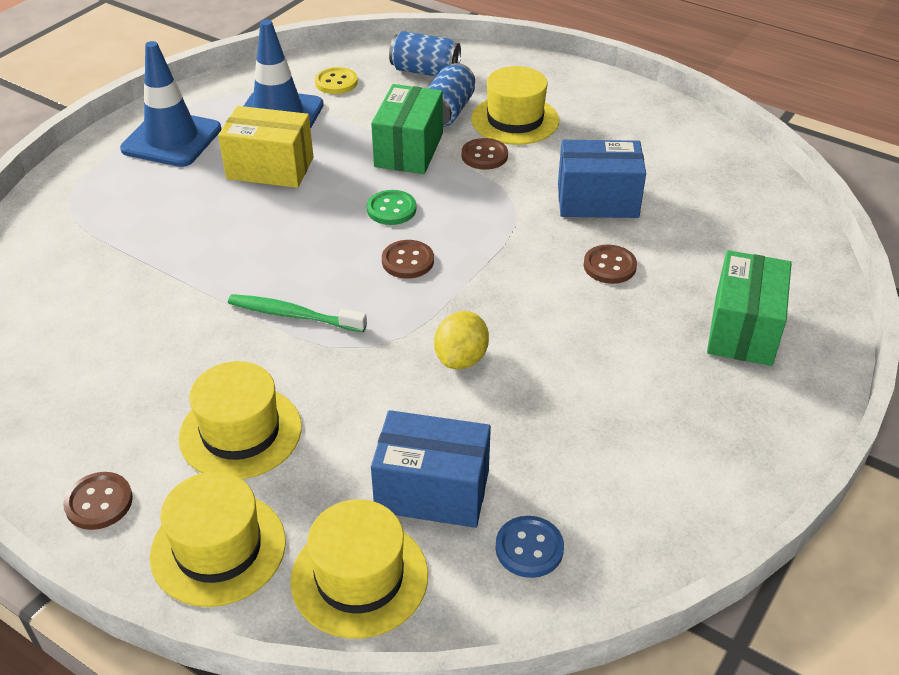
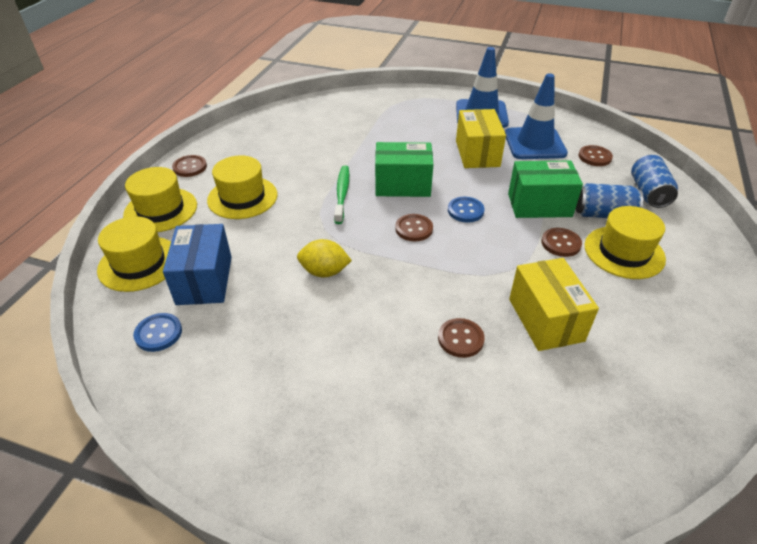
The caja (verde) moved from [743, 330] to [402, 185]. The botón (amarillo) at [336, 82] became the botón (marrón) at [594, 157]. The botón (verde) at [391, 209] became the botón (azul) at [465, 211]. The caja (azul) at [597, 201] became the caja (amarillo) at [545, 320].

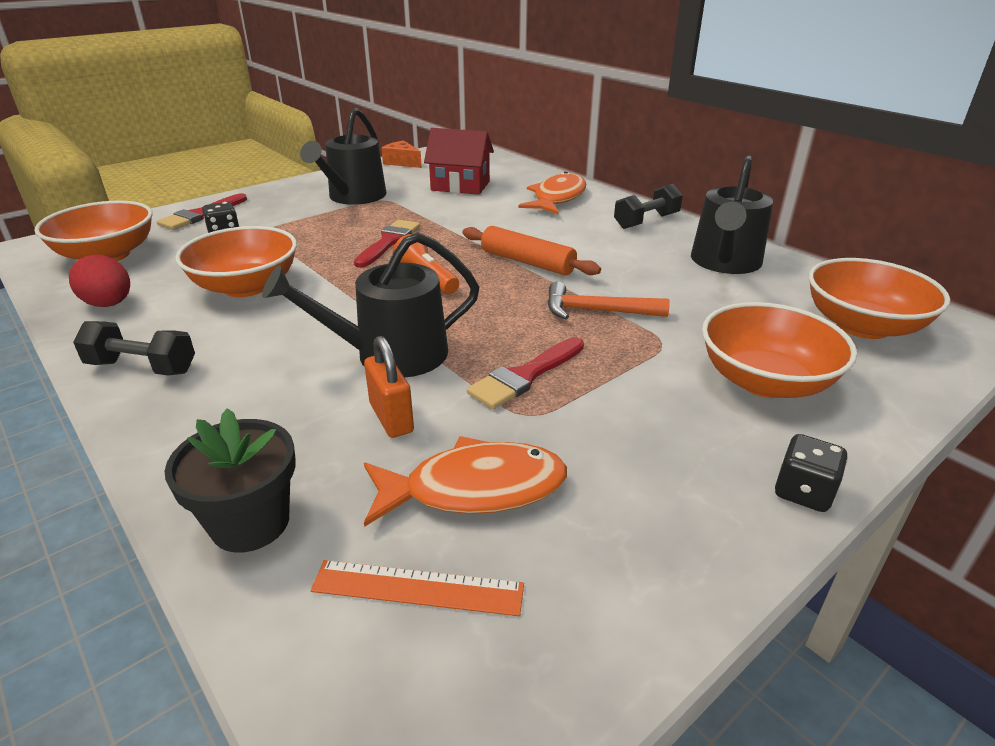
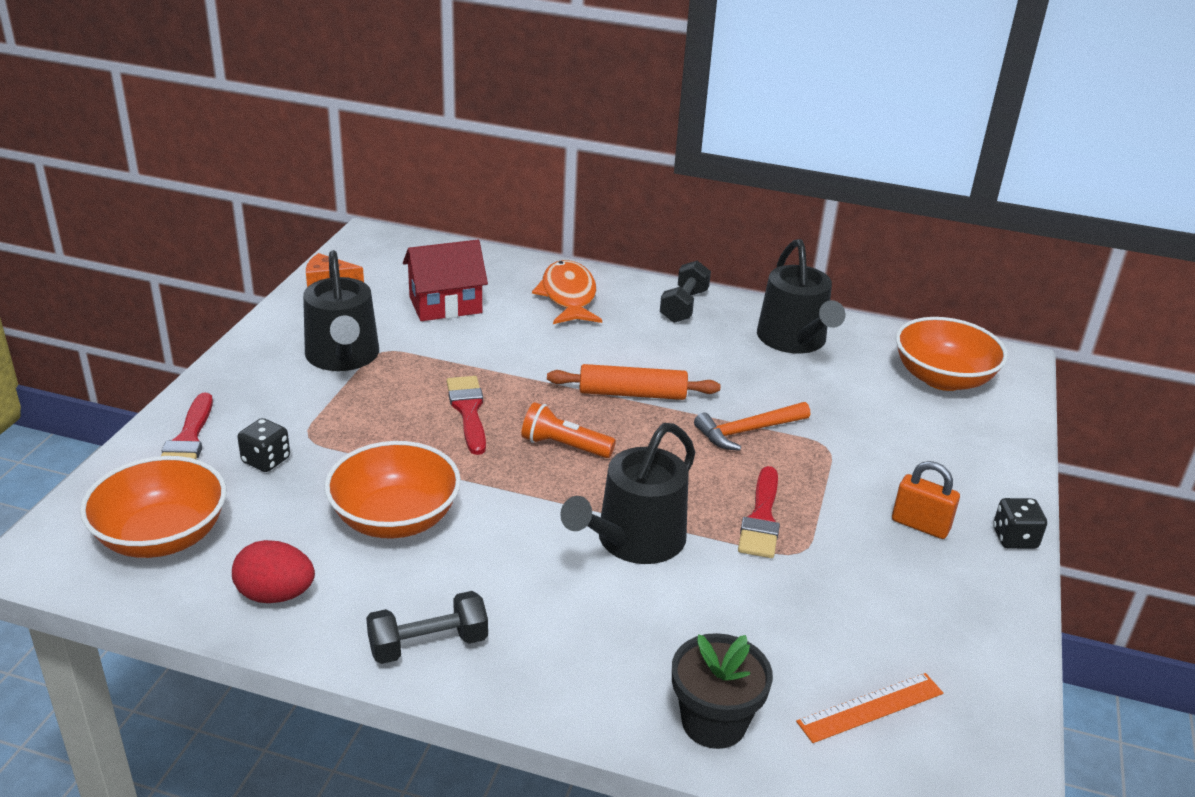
The pez (naranja) at [474, 489] disappeared. The cuenco (naranja) at [765, 381] disappeared. The candado (naranja) moved from [391, 418] to [920, 525].

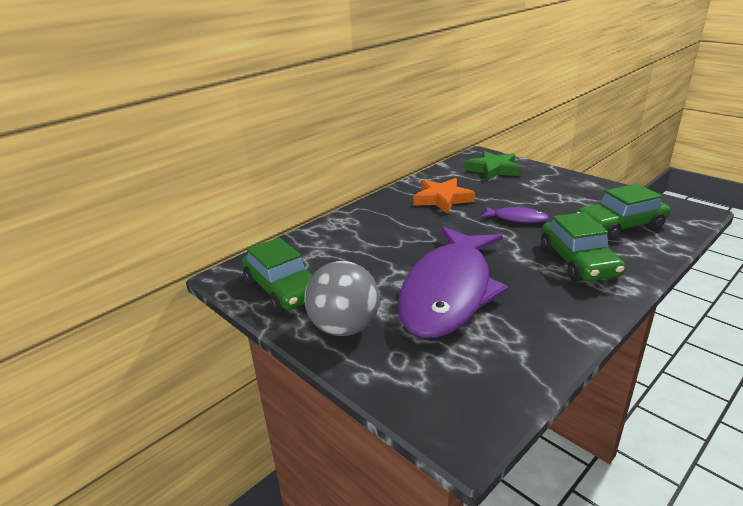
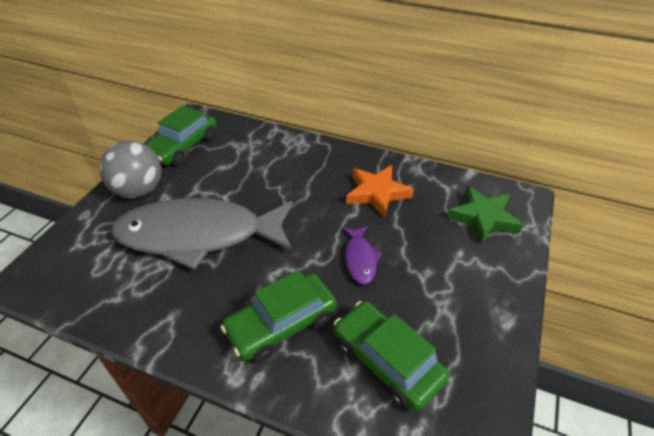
The pez (morado) at [449, 292] became the pez (gris) at [199, 235].

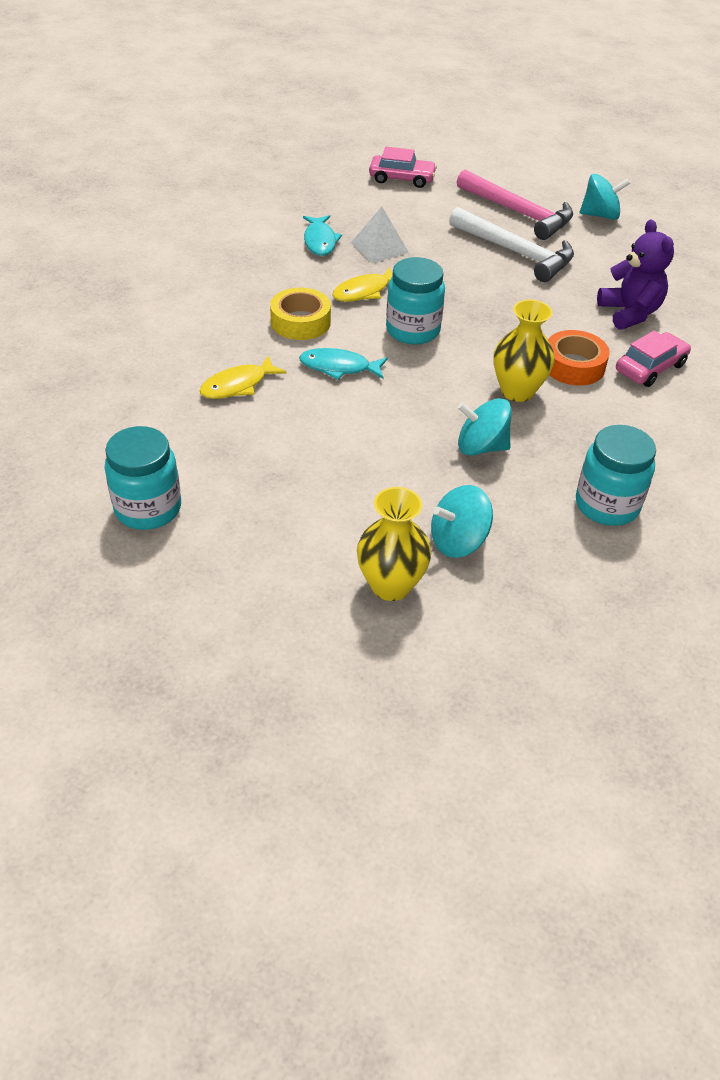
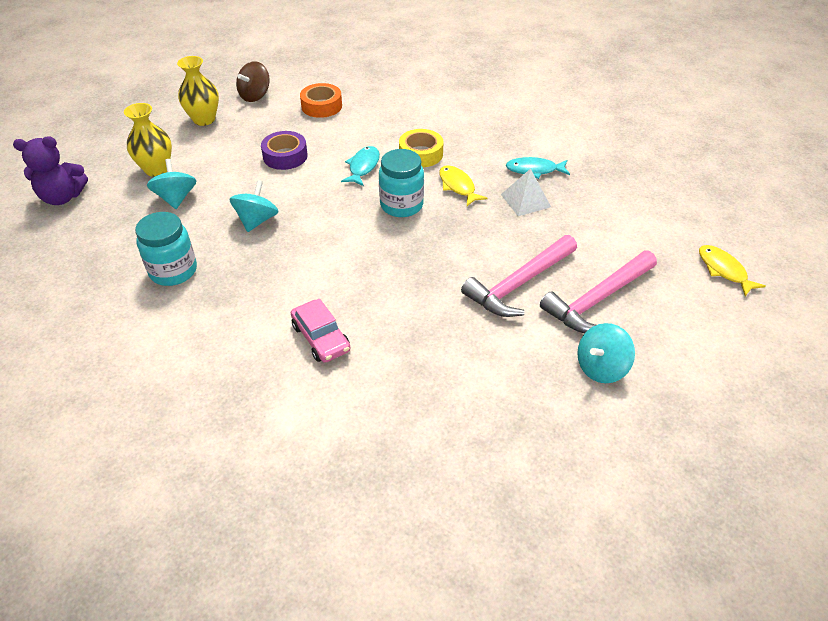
The coche (rosa) at [402, 178] disappeared. The cinta adhesiva (morado) at [285, 156] appeared. The pez (amarillo) moved from [238, 385] to [723, 270]. The florero (amarillo) moved from [517, 391] to [204, 119]. The cinta adhesiva (naranja) moved from [573, 366] to [321, 106]. The osito (morado) moved from [629, 313] to [62, 197]. The tarro (turquesa) at [148, 508] was replaced by the peonza (marrón) at [255, 96]. The martillo (blanco) at [516, 252] became the martillo (rosa) at [519, 284]. The peonza (turquesa) at [600, 215] turned 45 degrees clockwise.

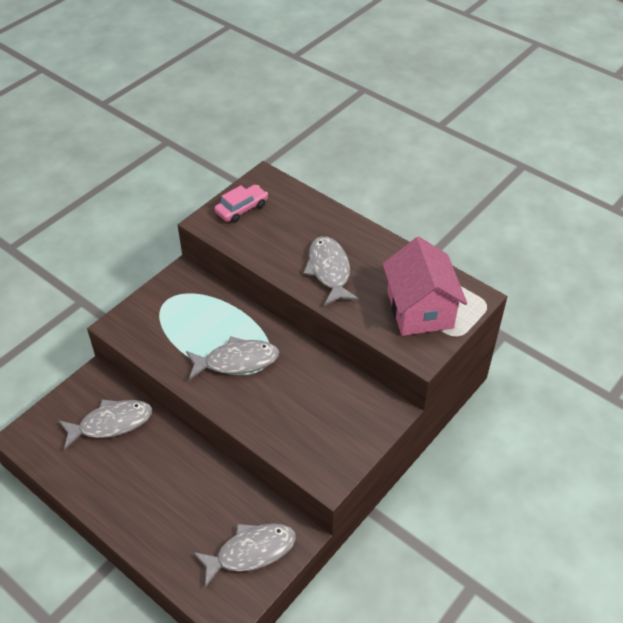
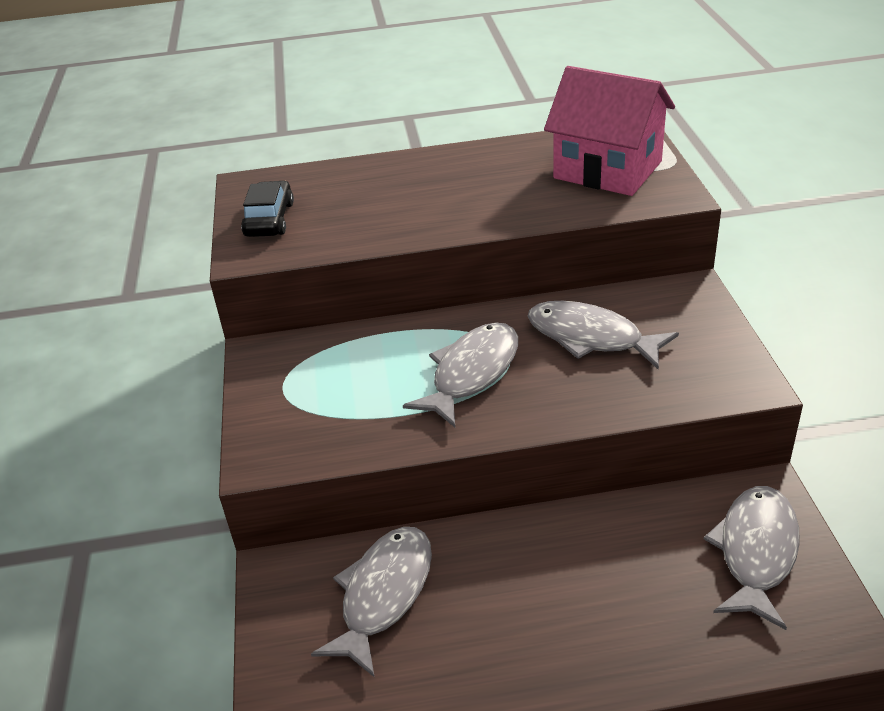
The pez (gris) moved from [329, 270] to [591, 337]. The coche (rosa) at [241, 209] became the coche (negro) at [269, 219].

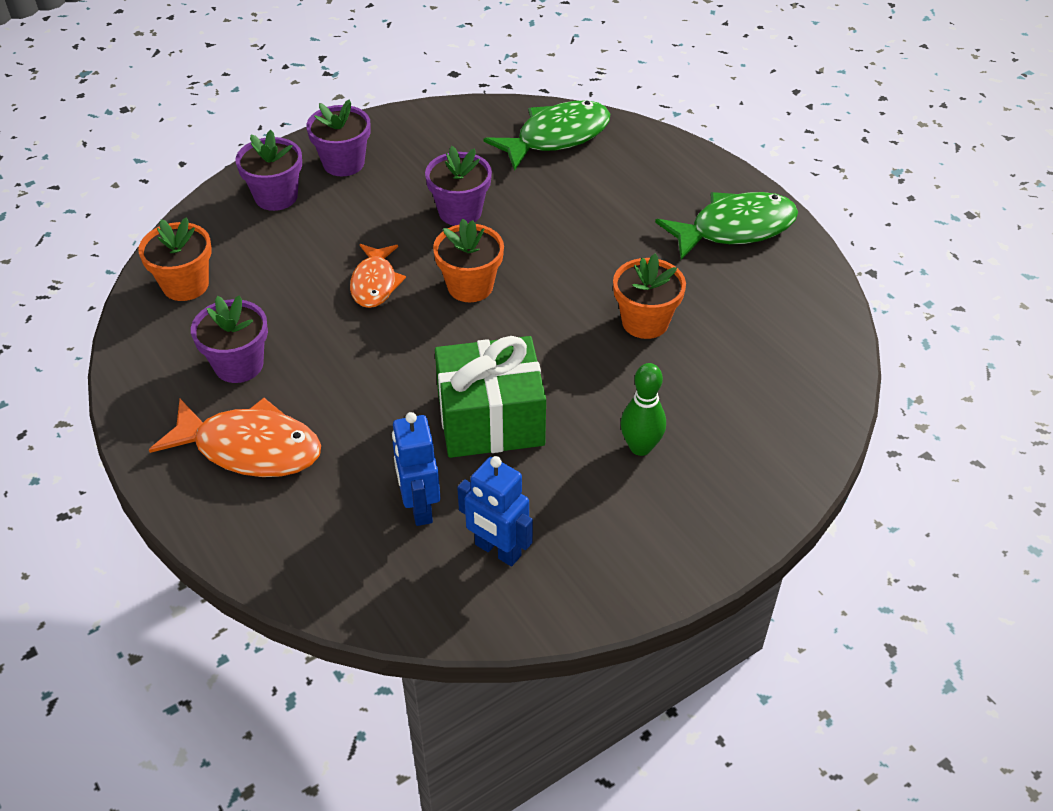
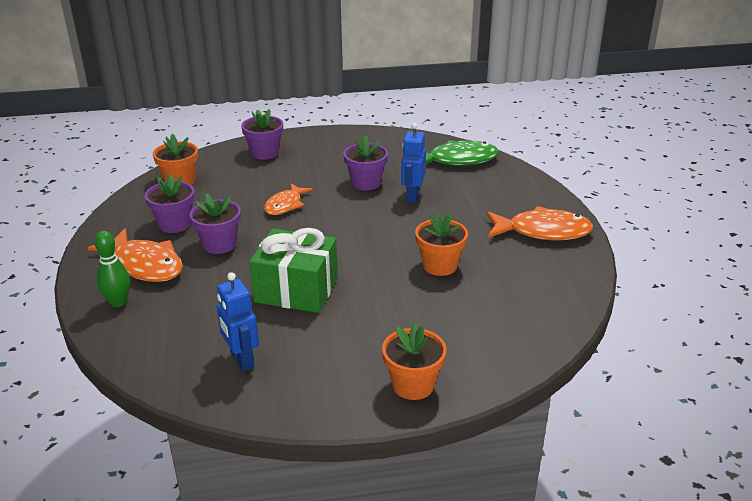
The maceta (morado) moved from [343, 163] to [219, 244]. The robot (azul) moved from [419, 507] to [412, 196]. The maceta (naranja) moved from [470, 286] to [413, 385]. The bolo (verde) moved from [640, 447] to [118, 302]. The pez (verde) at [735, 229] became the pez (naranja) at [543, 231].

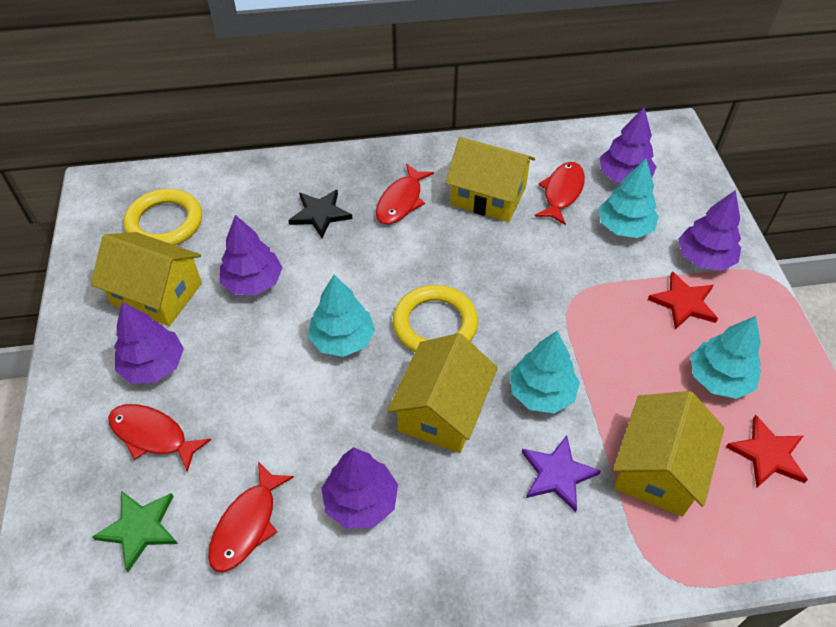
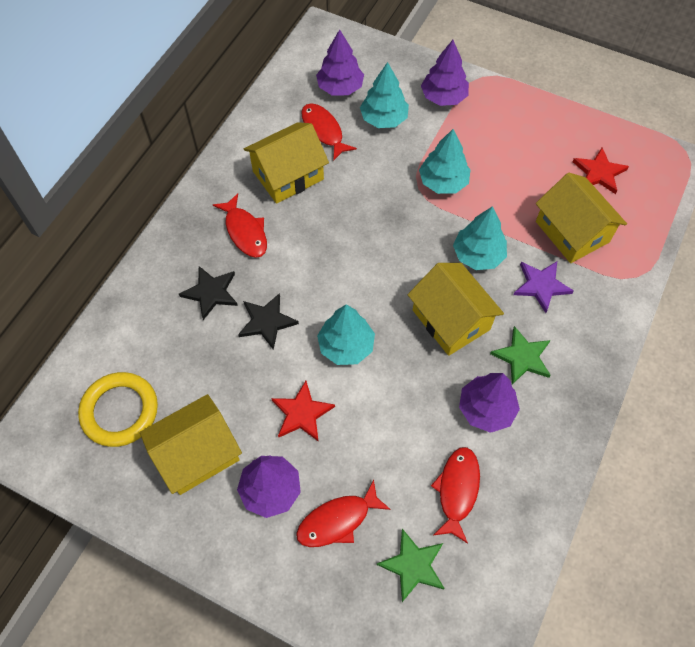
The árbol (morado) at [253, 282] disappeared. The anillo (amarillo) at [435, 324] disappeared. The estrella (negro) at [266, 322] appeared. The estrella (verde) at [522, 357] appeared. The estrella (rojo) moved from [683, 303] to [302, 413]. The árbol (turquesa) moved from [719, 378] to [443, 182]. The pez (rojo) at [247, 524] turned 135 degrees counterclockwise.

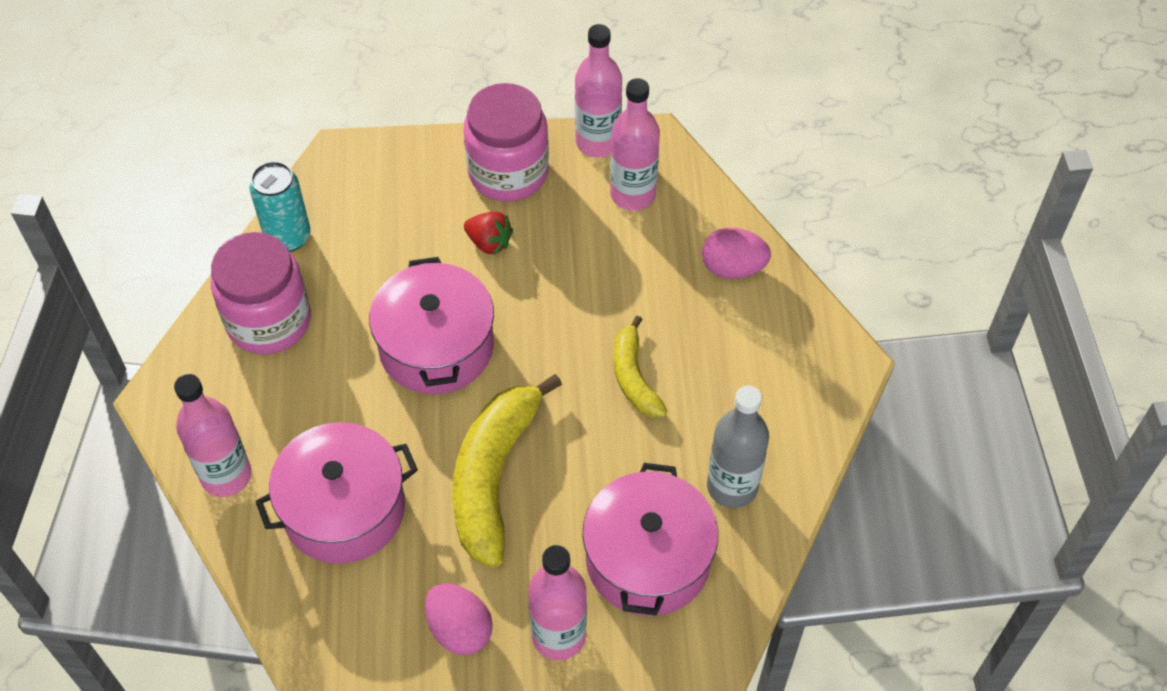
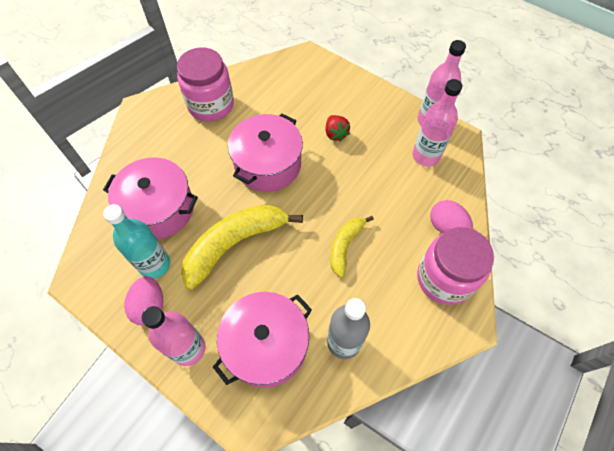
The botella (rosa) at [226, 475] disappeared. The lata (turquesa) at [288, 237] disappeared. The botella (turquesa) at [155, 265] appeared. The tarro (rosa) moved from [508, 172] to [444, 278].

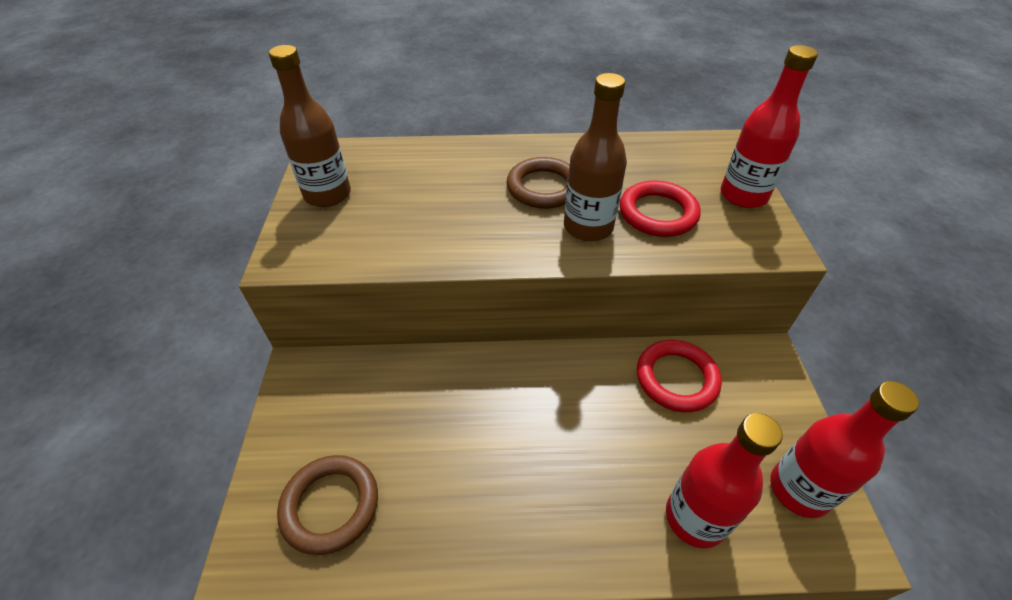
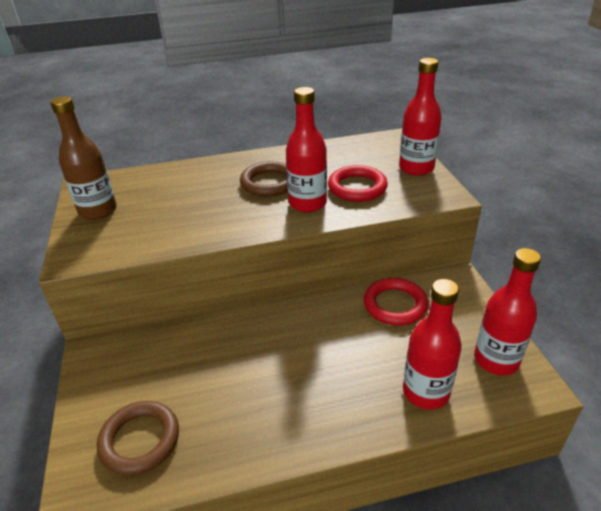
The botella (marrón) at [588, 227] became the botella (rojo) at [307, 203].

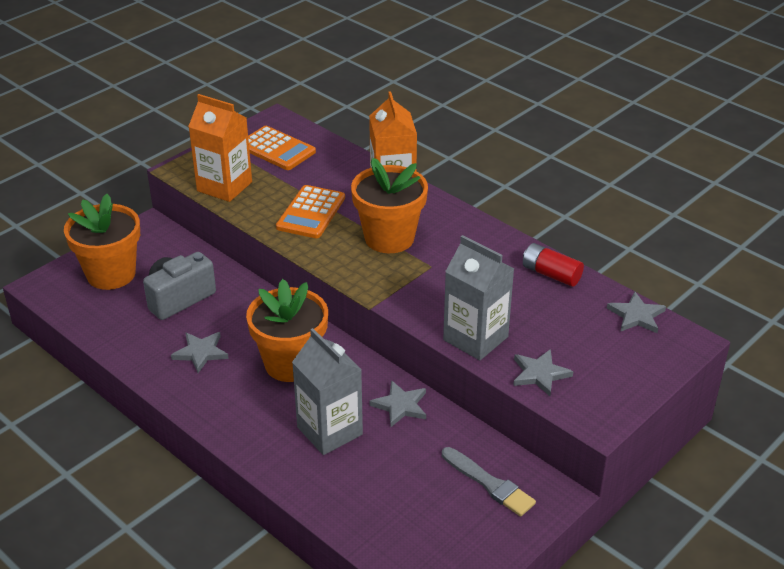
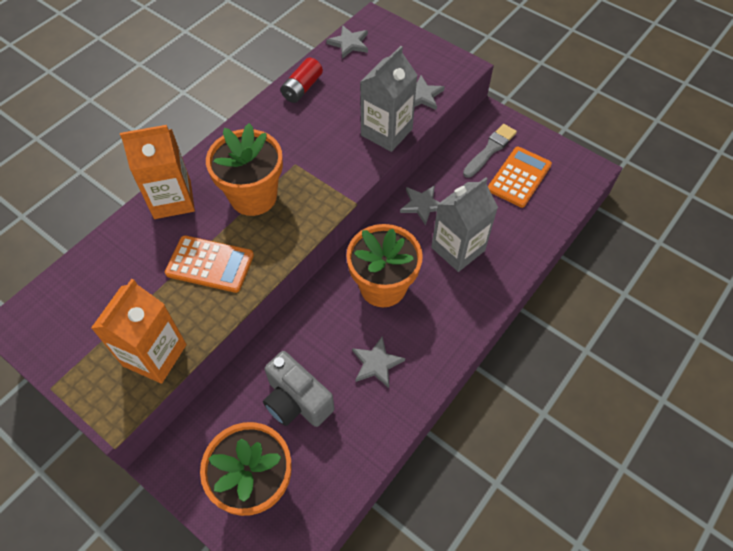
The calculadora (naranja) moved from [276, 149] to [519, 177].

